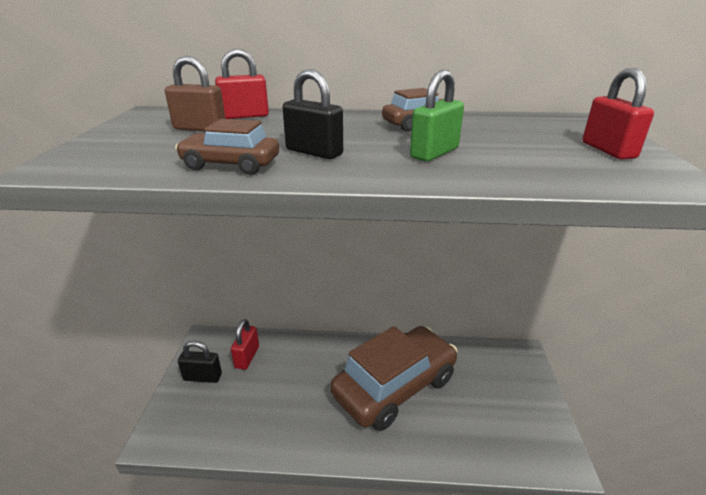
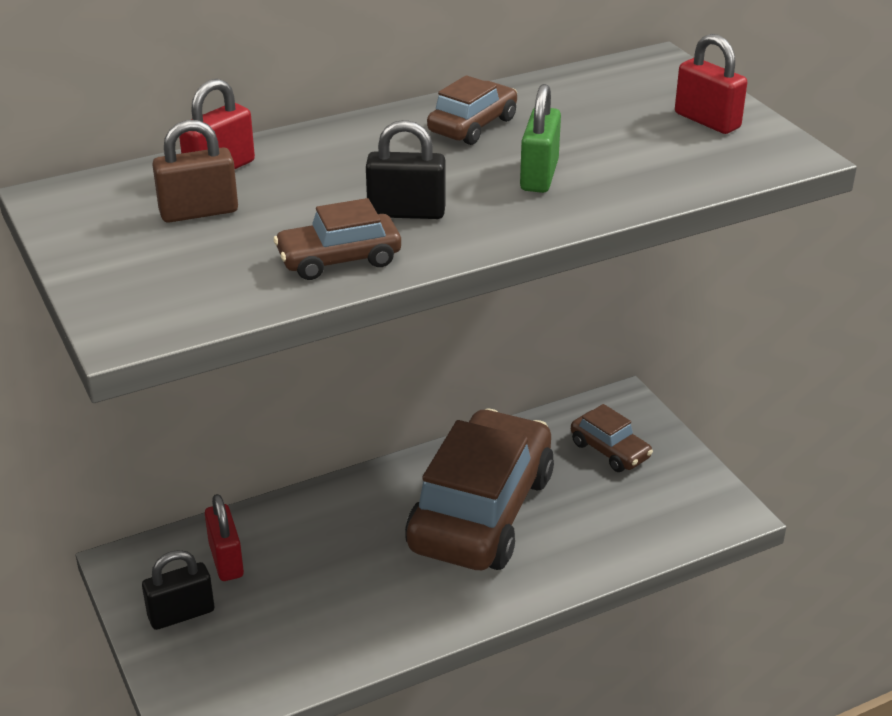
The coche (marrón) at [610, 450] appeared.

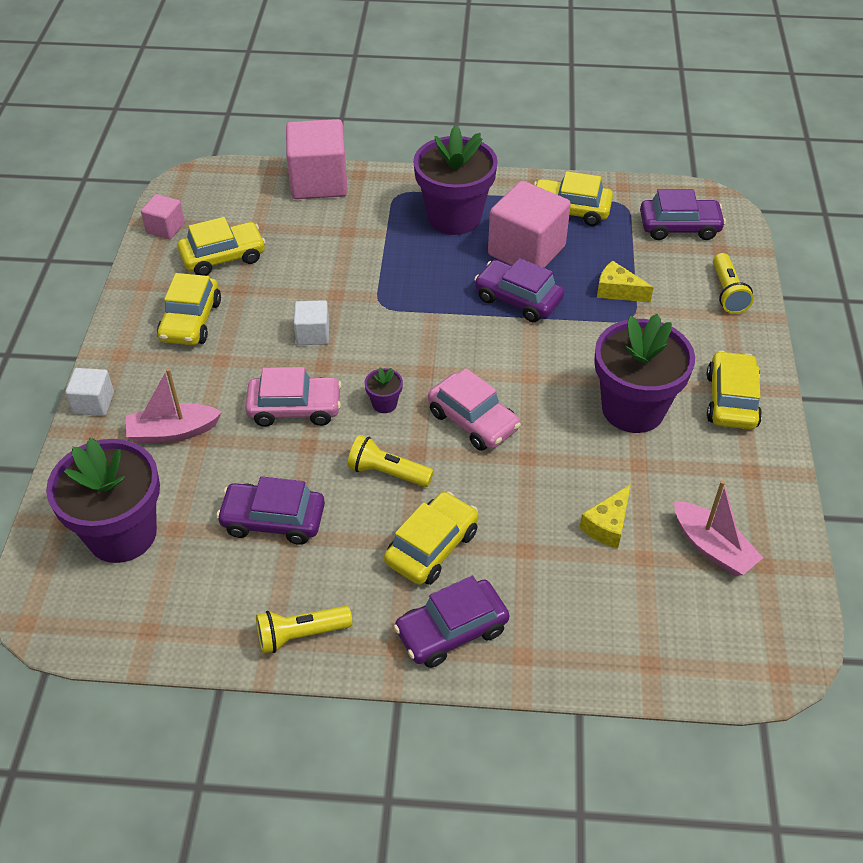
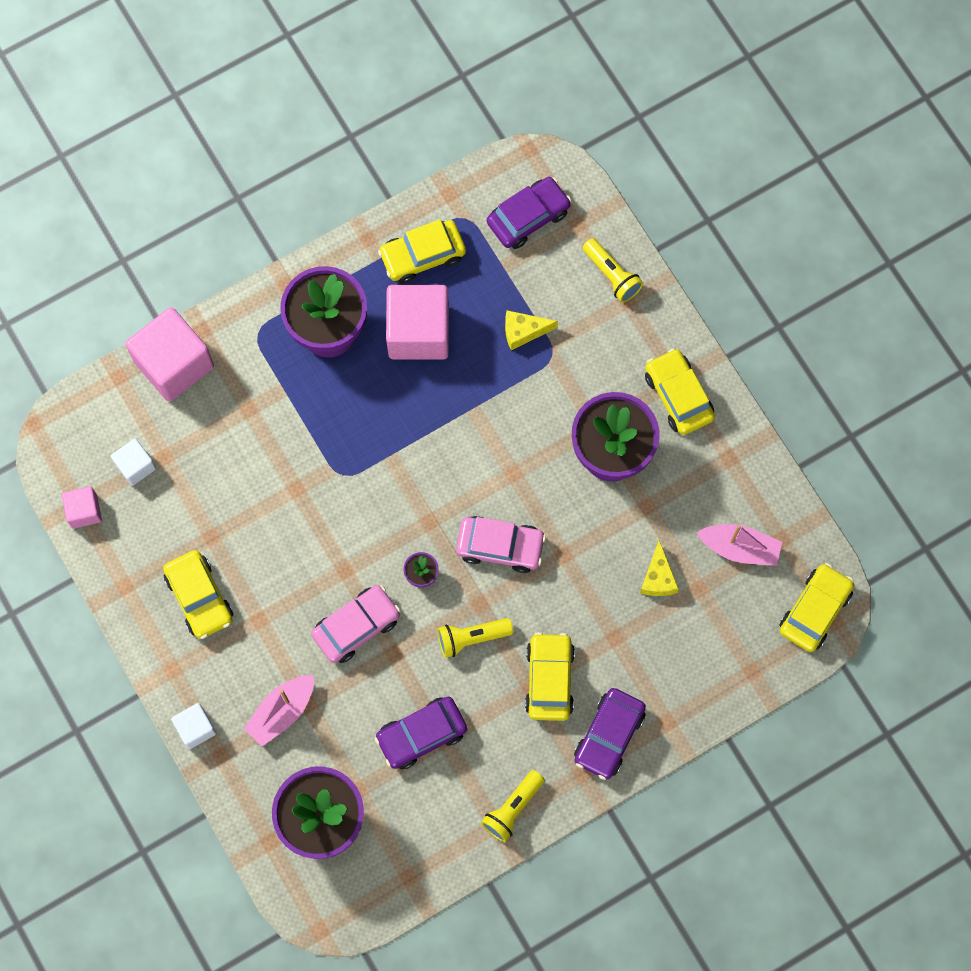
The coche (morado) at [518, 299] disappeared. The coche (amarillo) moved from [223, 257] to [815, 610]. The cubo (blanco) moved from [313, 334] to [135, 466].

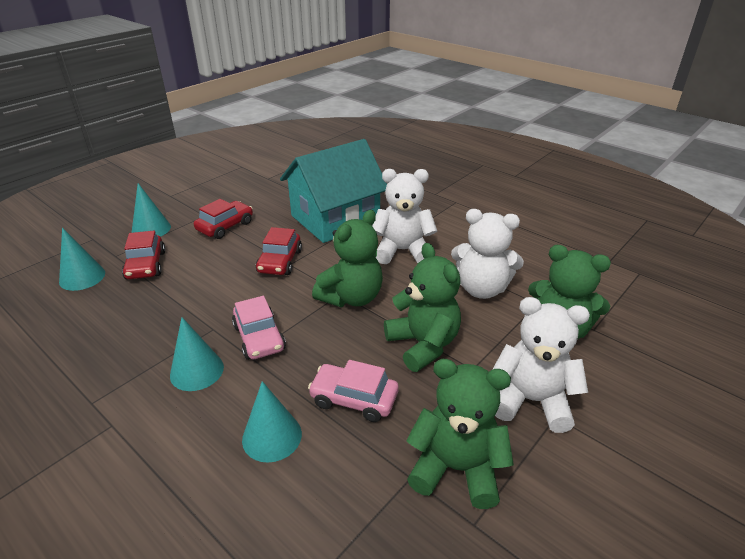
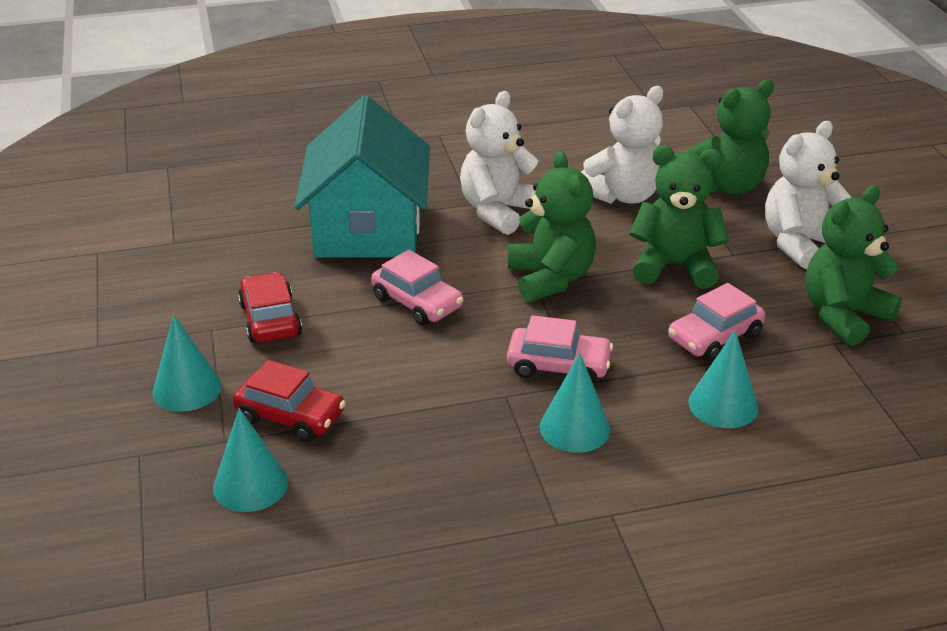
The coche (rojo) at [280, 261] became the coche (rosa) at [417, 303].

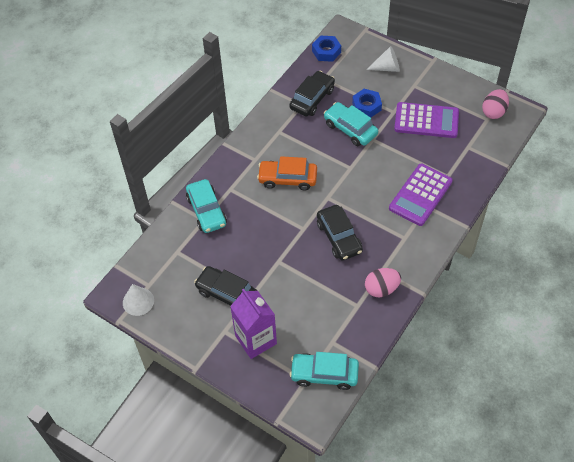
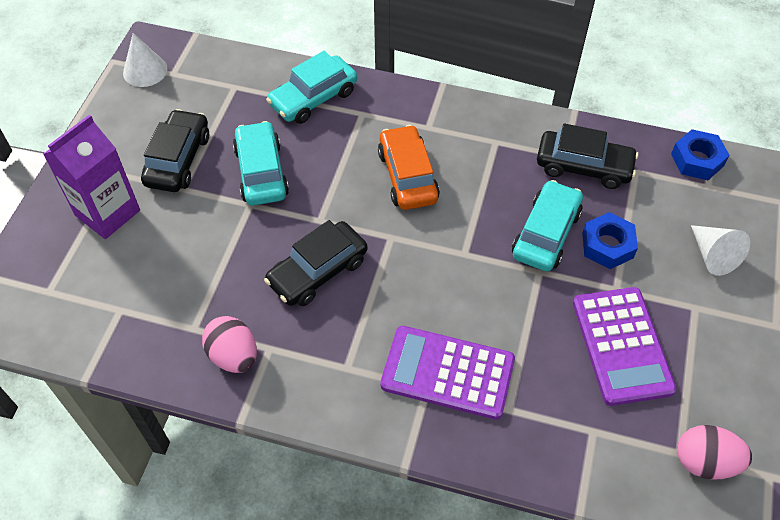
The coche (turquesa) moved from [324, 374] to [261, 172].

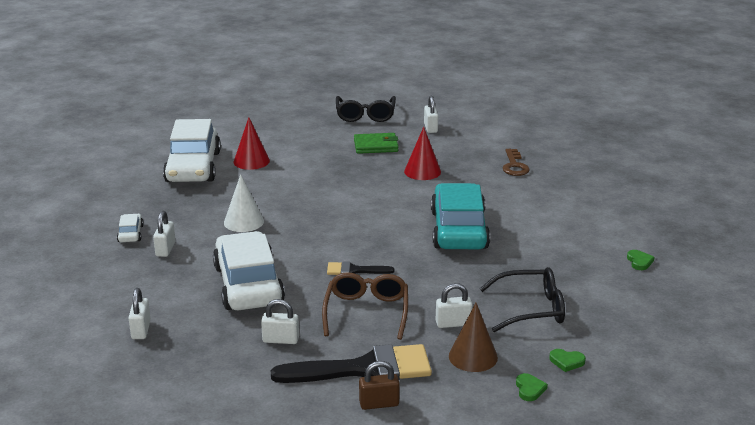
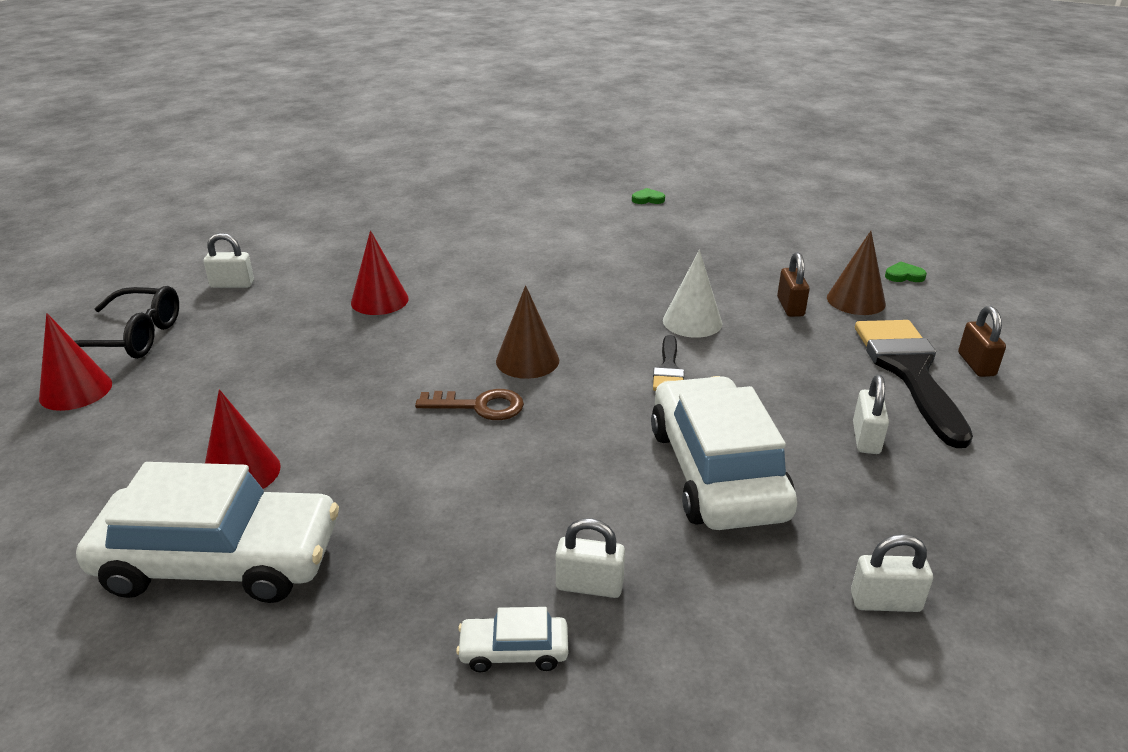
The gafas (marrón) at [366, 312] disappeared. The cartera (verde) at [376, 146] disappeared. The coche (turquesa) at [459, 230] disappeared. The gafas (negro) at [531, 309] disappeared. The corazón (verde) at [566, 361] disappeared. The cono (rojo) at [76, 390] appeared. The cono (marrón) at [527, 360] appeared. The cono (blanco) moved from [244, 222] to [692, 322]. The llave (marrón) moved from [514, 166] to [479, 406]. The candado (blanco) at [453, 323] became the candado (marrón) at [790, 307]. The coche (blanco) at [248, 285] turned 90 degrees clockwise.

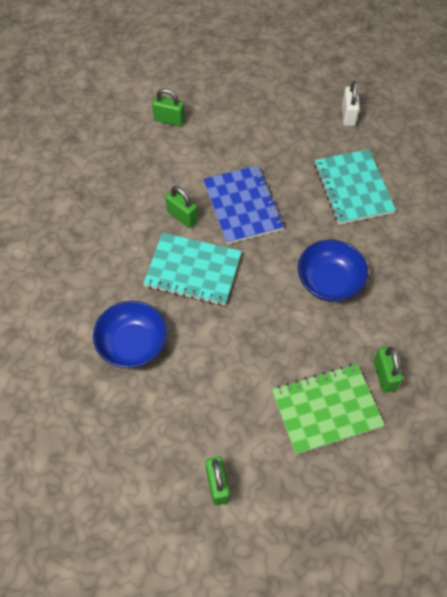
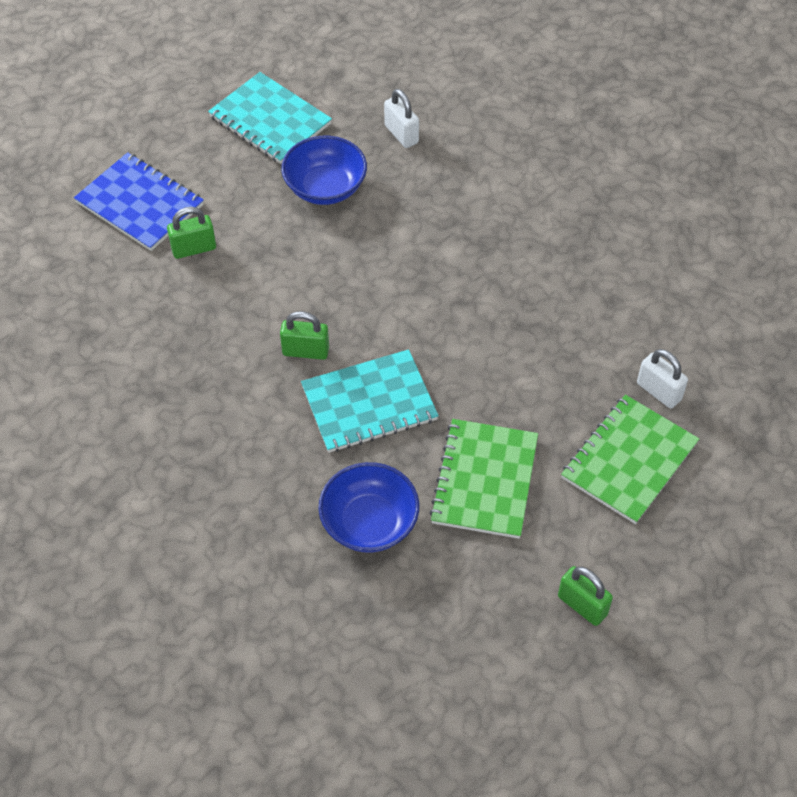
The cuaderno (verde) at [484, 480] appeared. The cuaderno (azul) moved from [242, 206] to [140, 204]. The cuenco (azul) moved from [329, 281] to [325, 187]. The cuaderno (turquesa) moved from [353, 188] to [270, 120]. The candado (verde) at [384, 375] became the candado (blanco) at [659, 391].

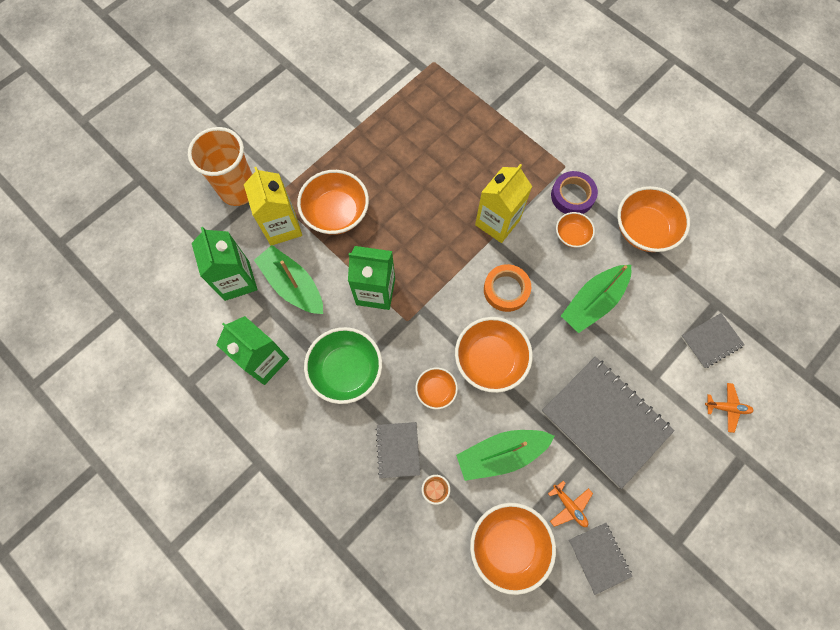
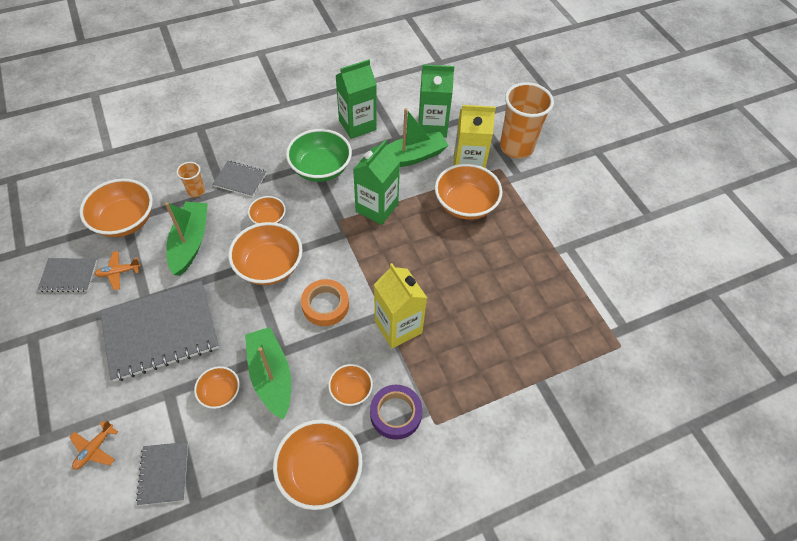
The cuenco (naranja) at [220, 393] appeared.

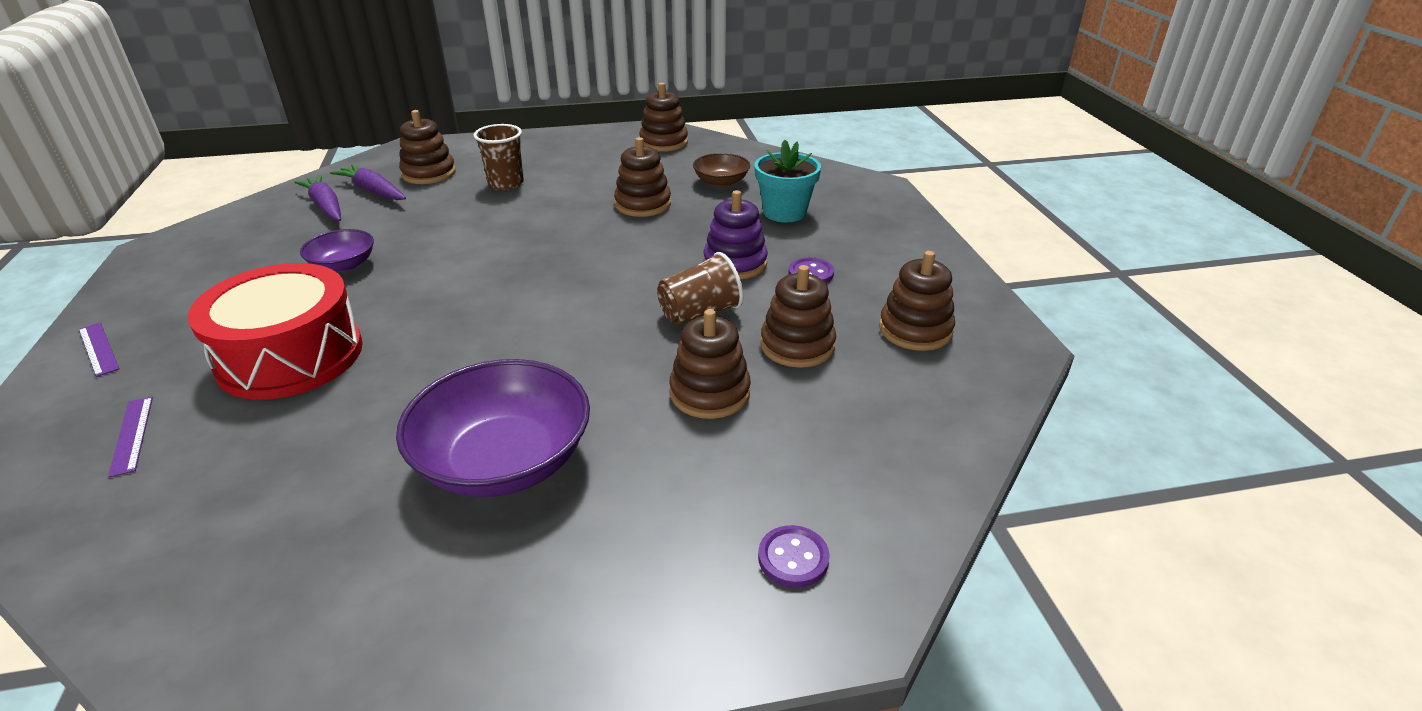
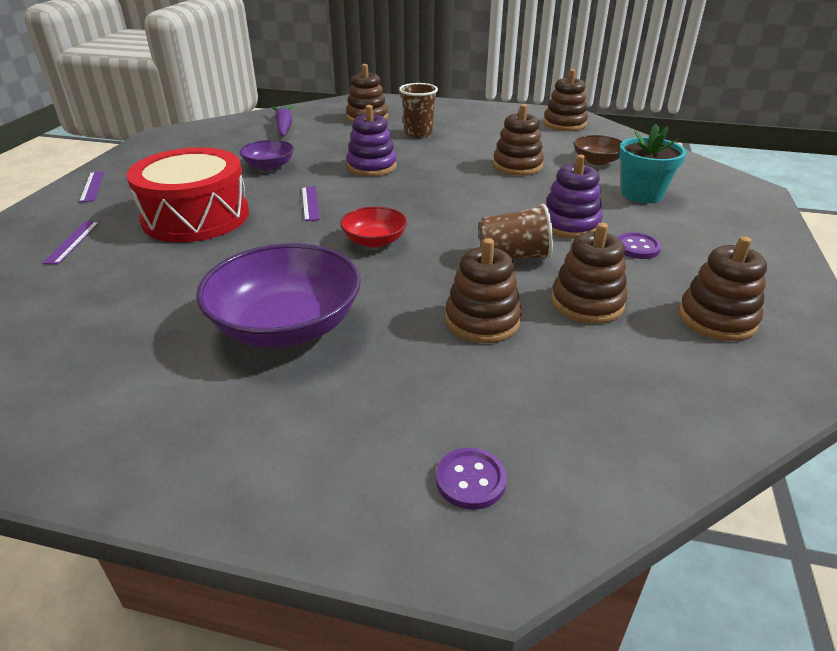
The zanahoria (morado) at [373, 191] disappeared. The regla (morado) at [310, 203] appeared. The cuenco (rojo) at [374, 241] appeared. The juguete apilable (morado) at [371, 167] appeared.

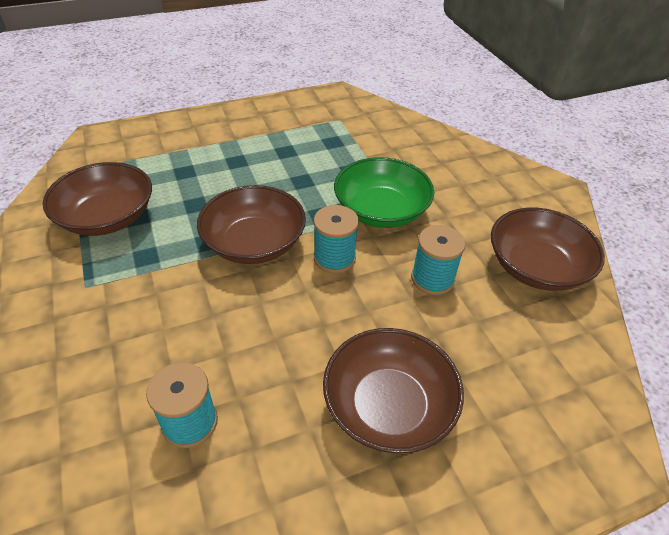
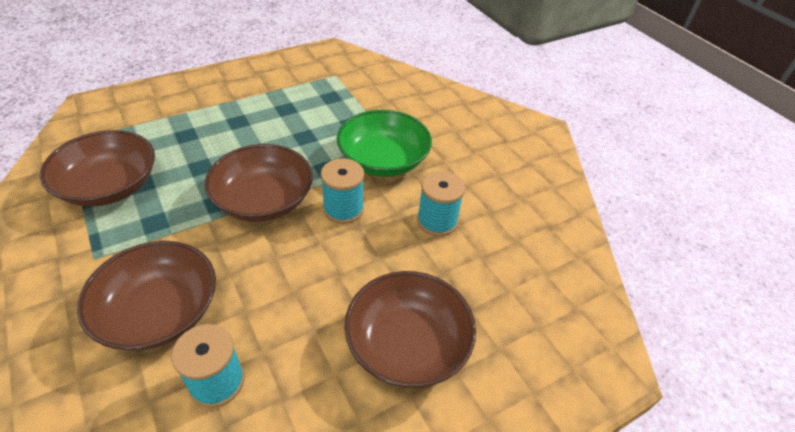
The cuenco (marrón) moved from [536, 267] to [159, 312].

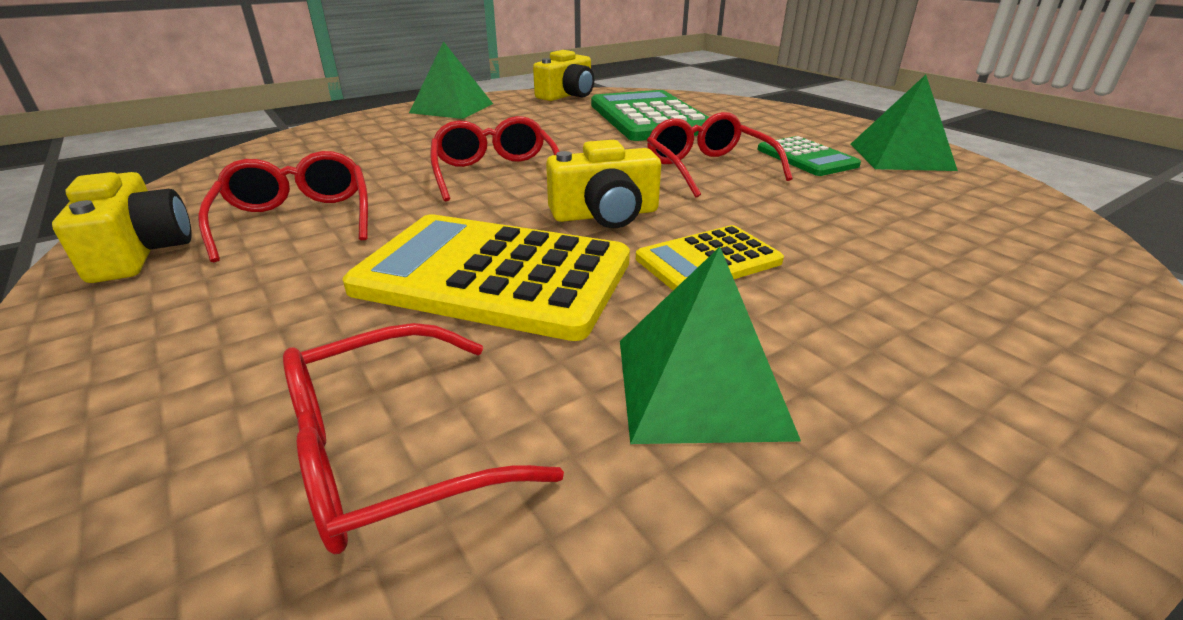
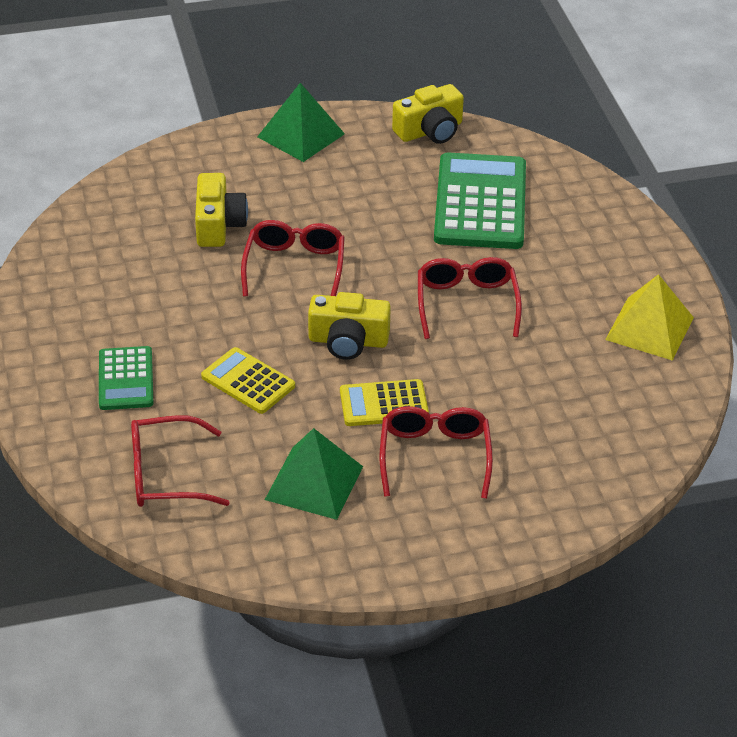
The cámara (amarillo) moved from [140, 252] to [218, 224]. The gafas (rojo) moved from [297, 219] to [434, 456]. The calculadora (verde) moved from [806, 157] to [125, 379]. The pirámide (verde) at [900, 156] became the pirámide (amarillo) at [649, 328]. The calculadora (amarillo) at [493, 275] changed to 0.54 times the size.

